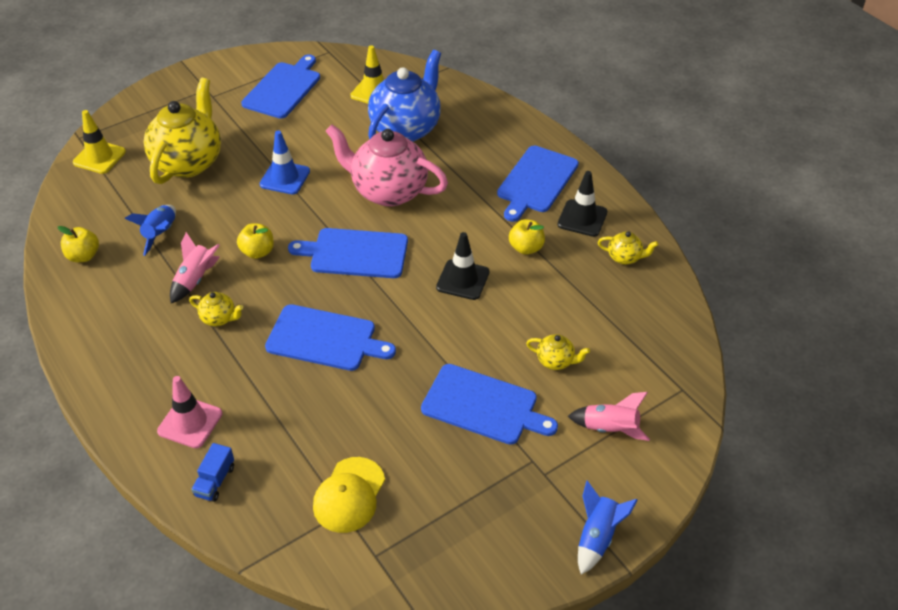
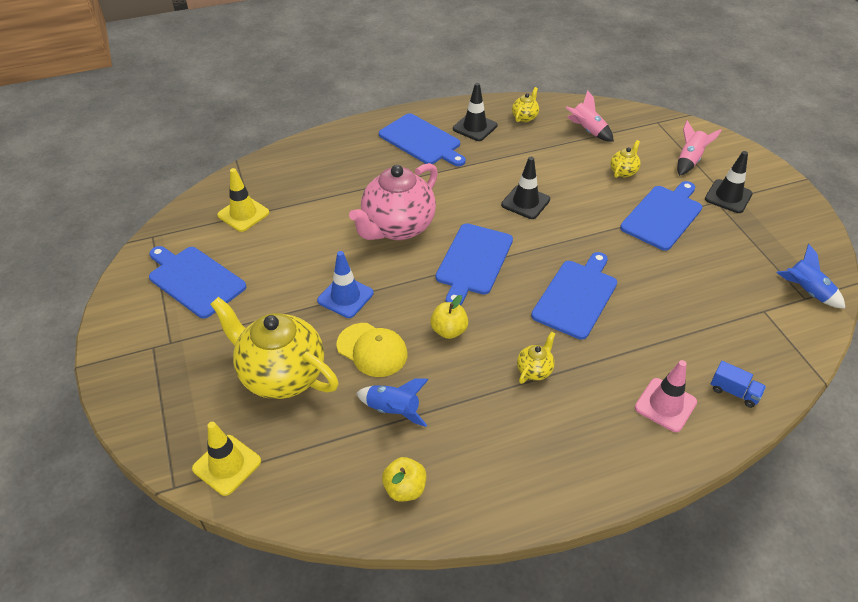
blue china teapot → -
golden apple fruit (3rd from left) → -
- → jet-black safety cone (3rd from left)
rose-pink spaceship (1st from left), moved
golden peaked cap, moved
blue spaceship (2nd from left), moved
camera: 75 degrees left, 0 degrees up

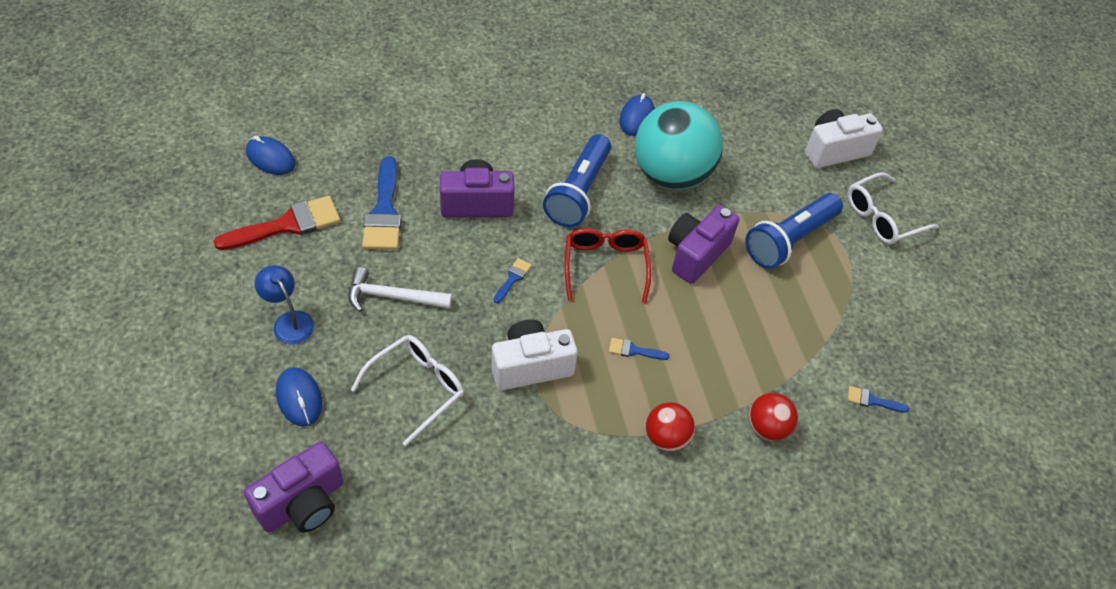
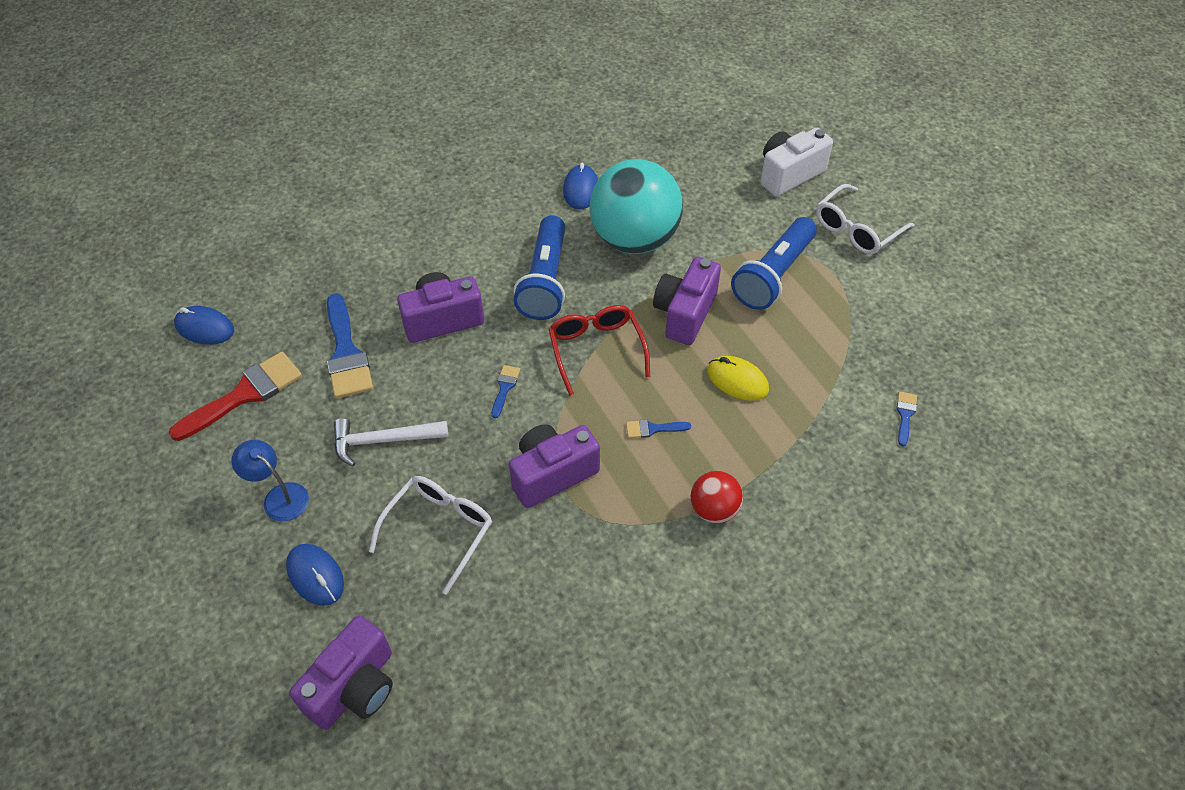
crimson ball (2nd from left) → -
- → golden PC mouse
white photo camera (1st from left) → purple photo camera (3rd from left)
blue paint brush (4th from left), 105 degrees clockwise
camera: 10 degrees left, 0 degrees up

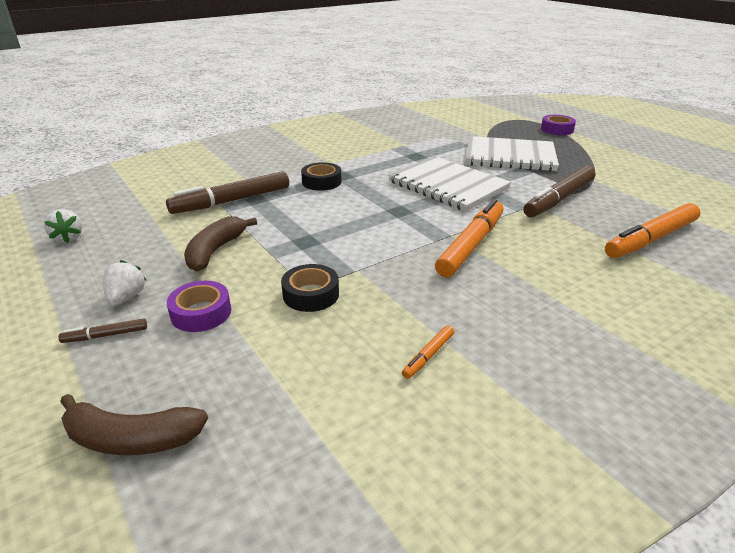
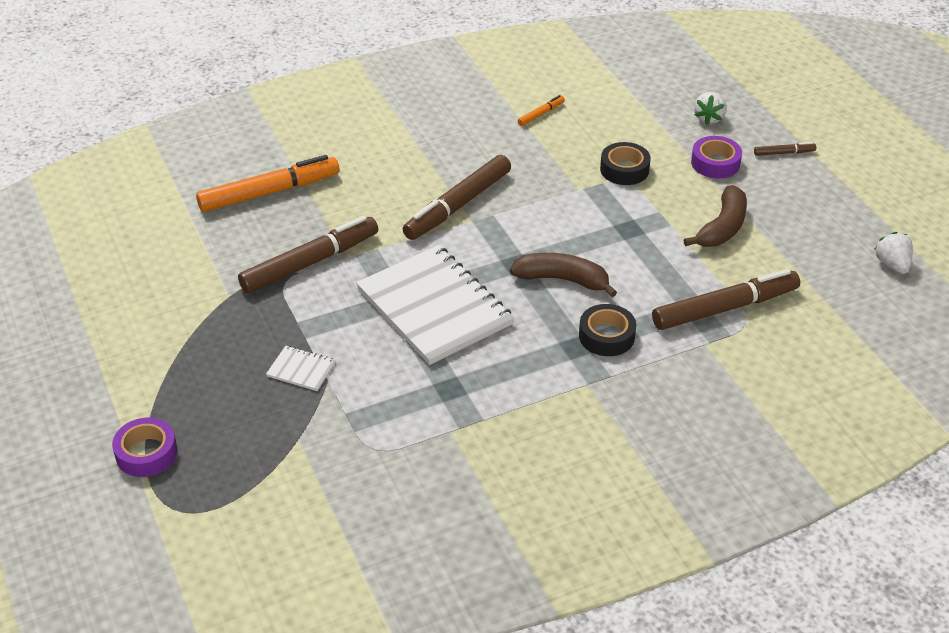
dark brown toy banana (1st from left), moved
white berry (2nd from left in the first image) → white berry (1st from left), moved
orange marker (2nd from left) → dark brown marker (2nd from left)
white exercise book (2nd from left in the first image) → white exercise book (1st from left), x0.41
camera: 170 degrees left, 10 degrees up

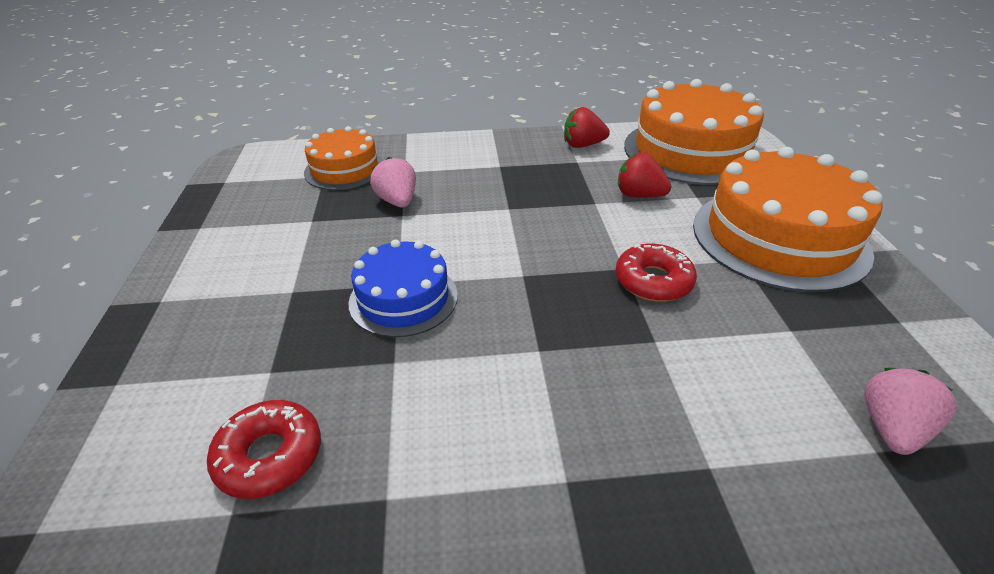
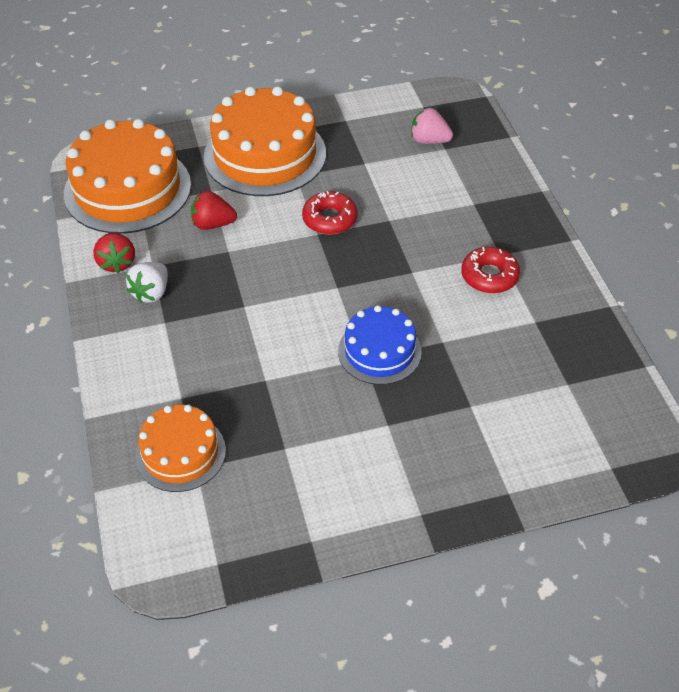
rose-pink berry (1st from left) → -
- → white berry
crimson glazed donut (1st from left in the first image) → crimson glazed donut (2nd from left), moved
crimson berry (2nd from left), 75 degrees clockwise
camera: 100 degrees left, 10 degrees up

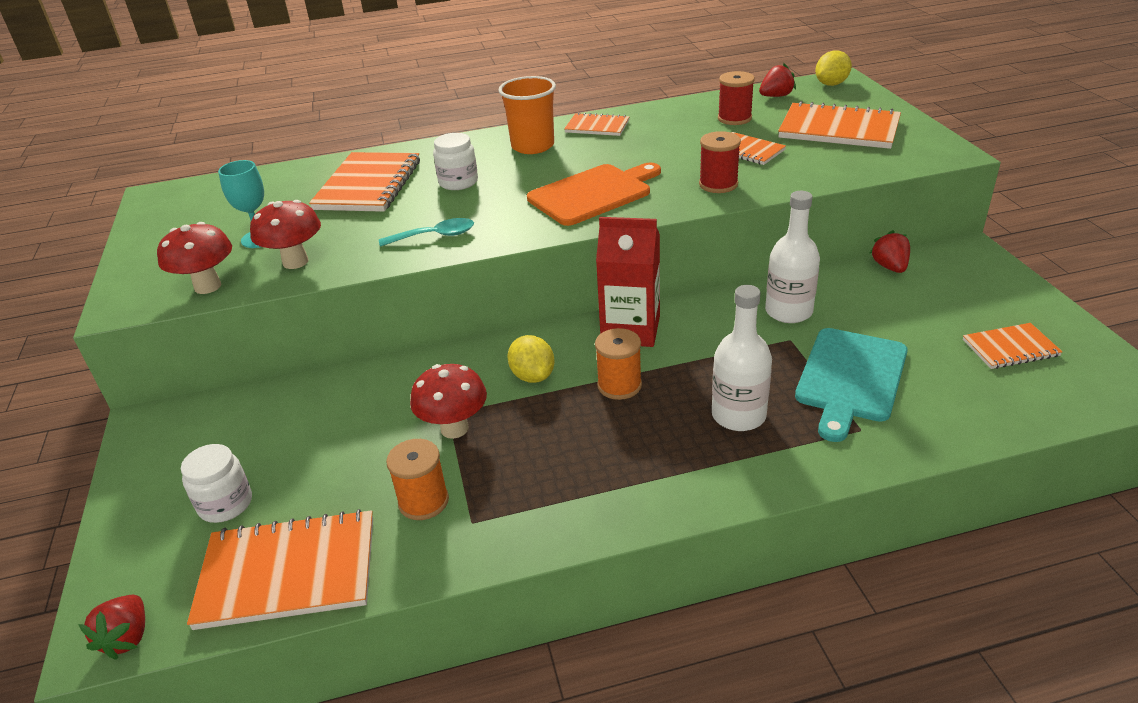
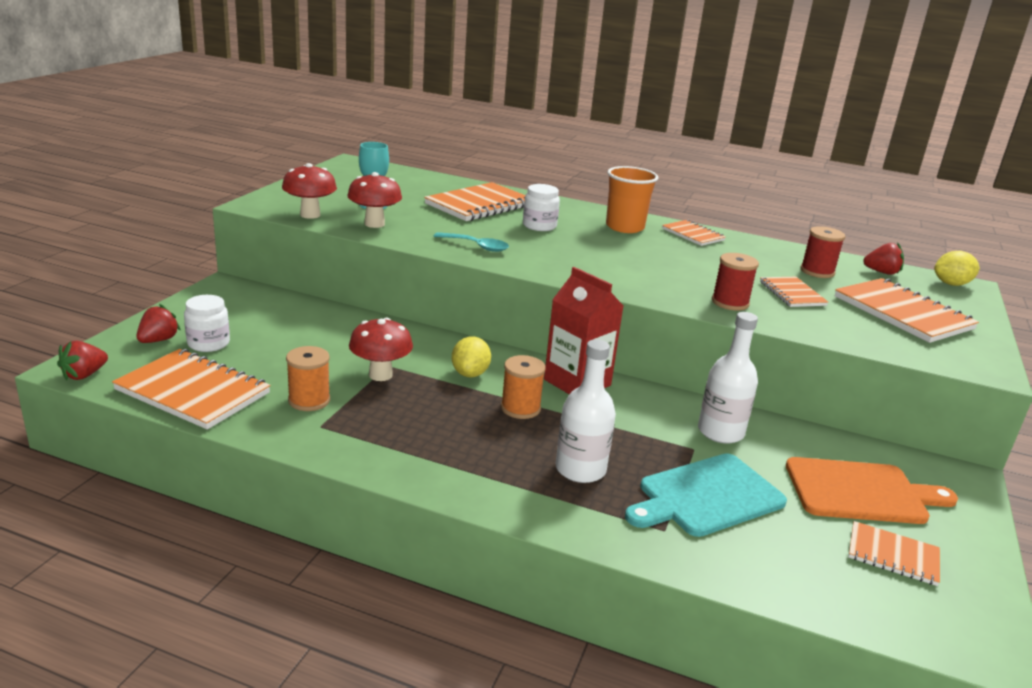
orange chopping board, moved
crimson berry (3rd from left in the first image) → crimson berry (2nd from left), moved
camera: 30 degrees right, 10 degrees down

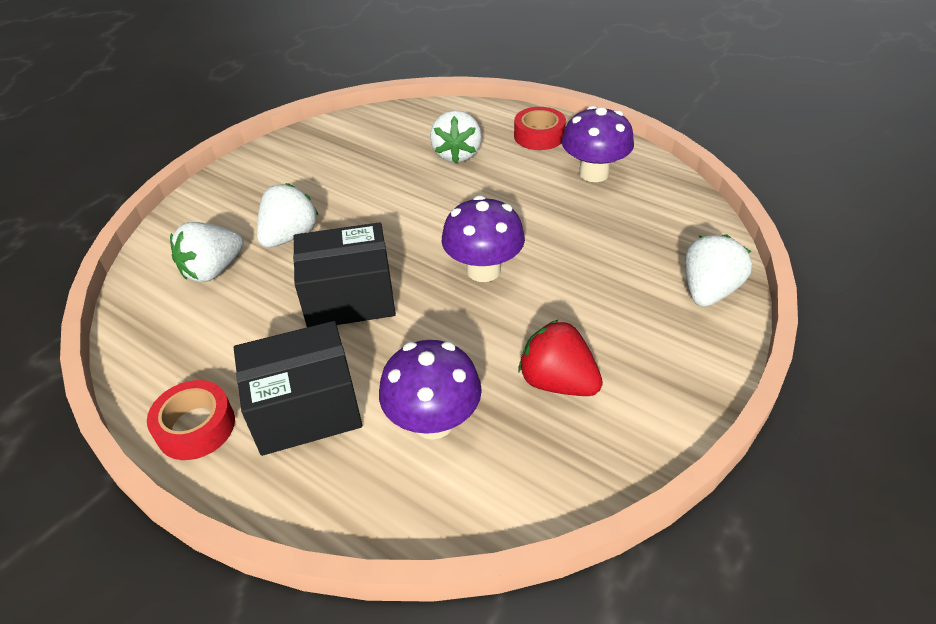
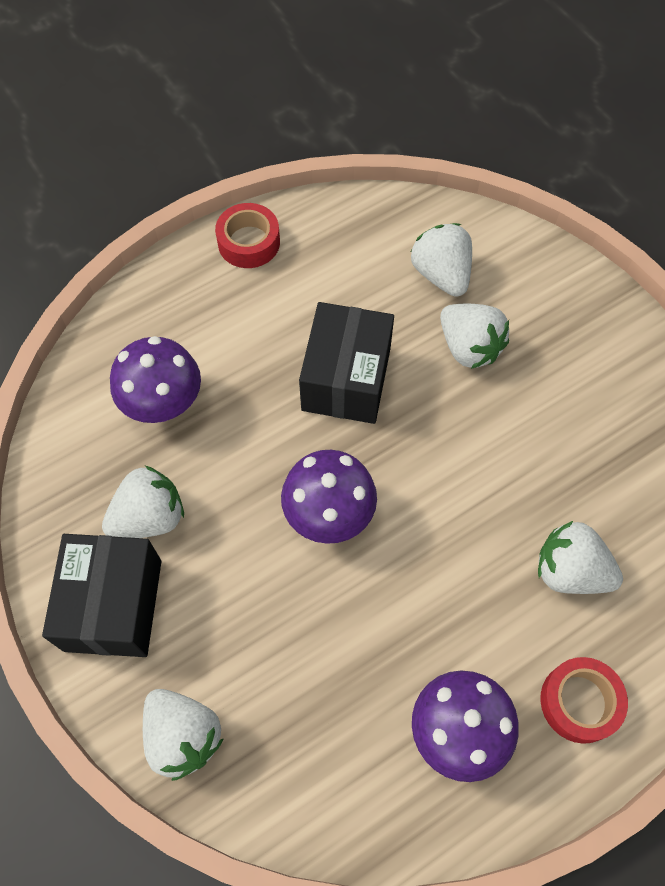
jet-black package (1st from left), moved
crimson berry → white berry (1st from left)
camera: 110 degrees right, 20 degrees up

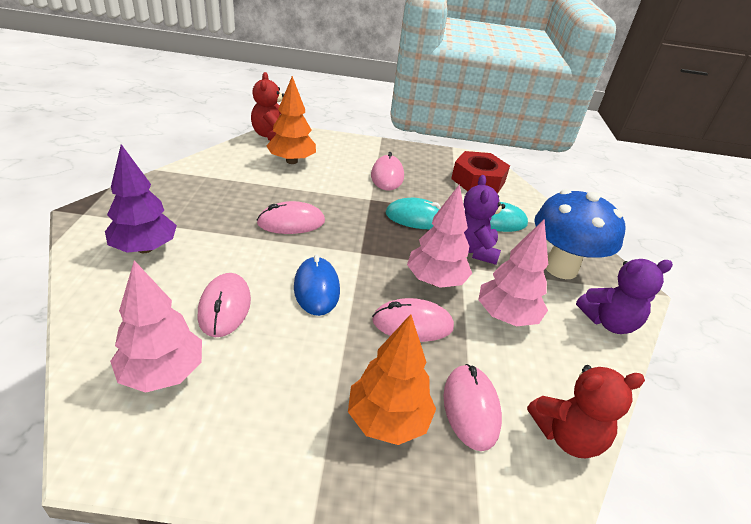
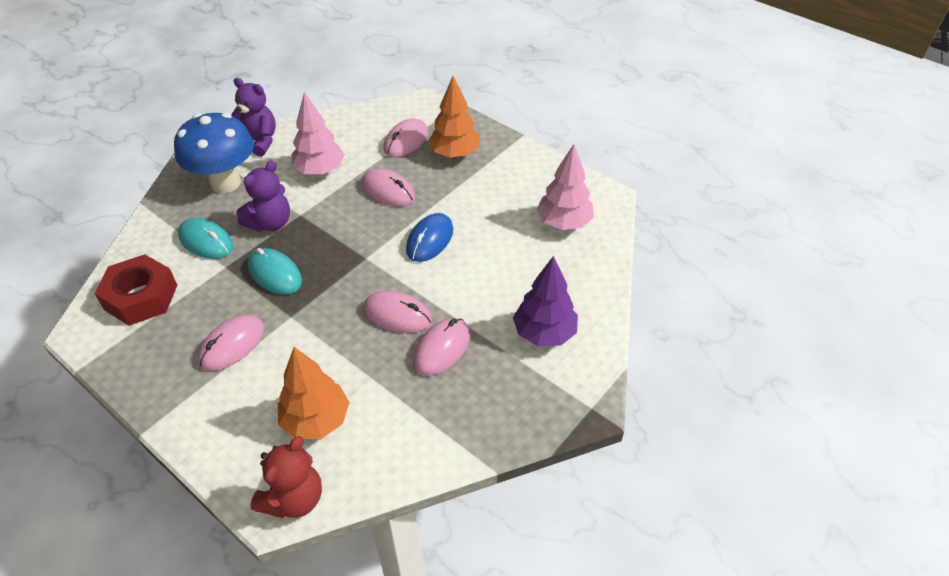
rose-pink toy tree (2nd from left) → -
crimson teddy bear (2nd from left) → -
rose-pink PC mouse (1st from left in the first image) → rose-pink PC mouse (5th from left), moved
camera: 140 degrees left, 10 degrees up

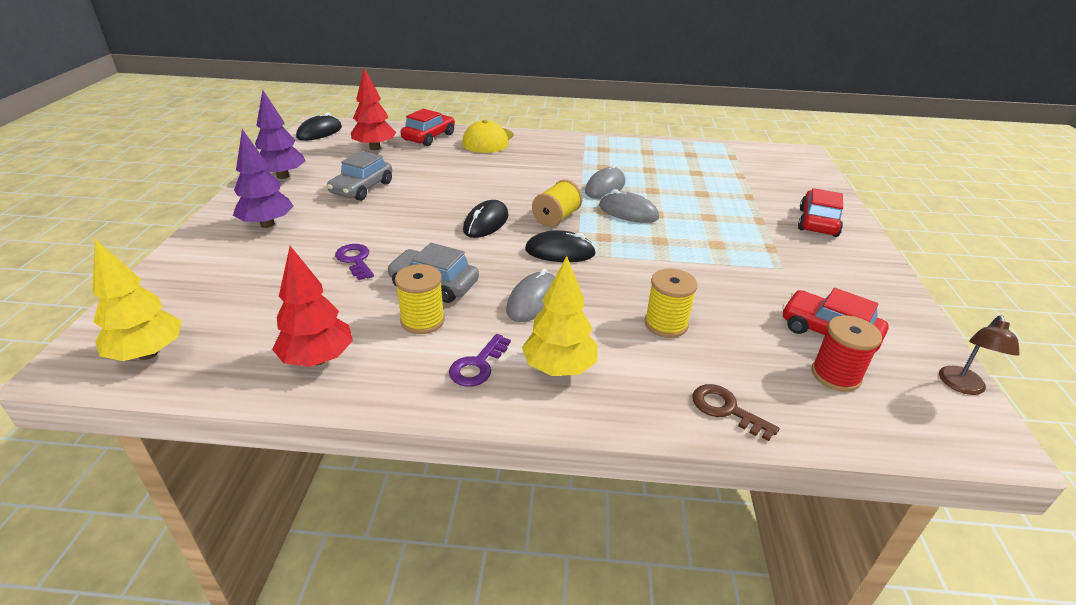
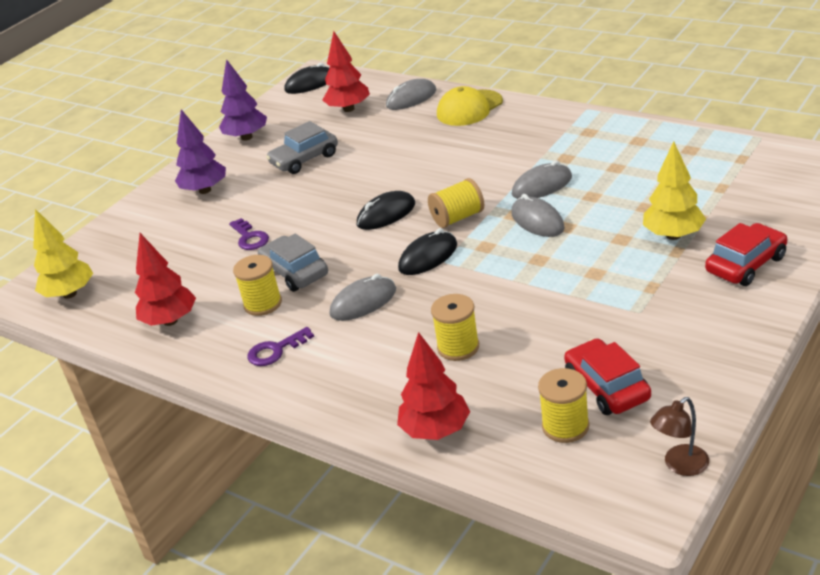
golden toy tree (2nd from left), moved
crimson toy car (1st from left) → ash-grey PC mouse (2nd from left)
dark brown door key → crimson toy tree (3rd from left)
crimson spool → golden spool (4th from left)
purple door key (1st from left), 150 degrees clockwise
jet-black PC mouse (3rd from left), 75 degrees counterclockwise
camera: 35 degrees right, 0 degrees up

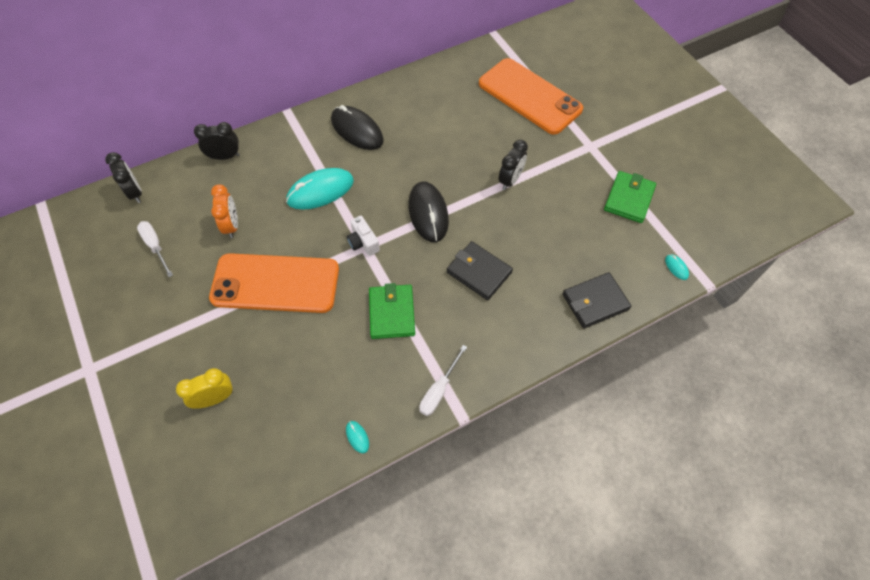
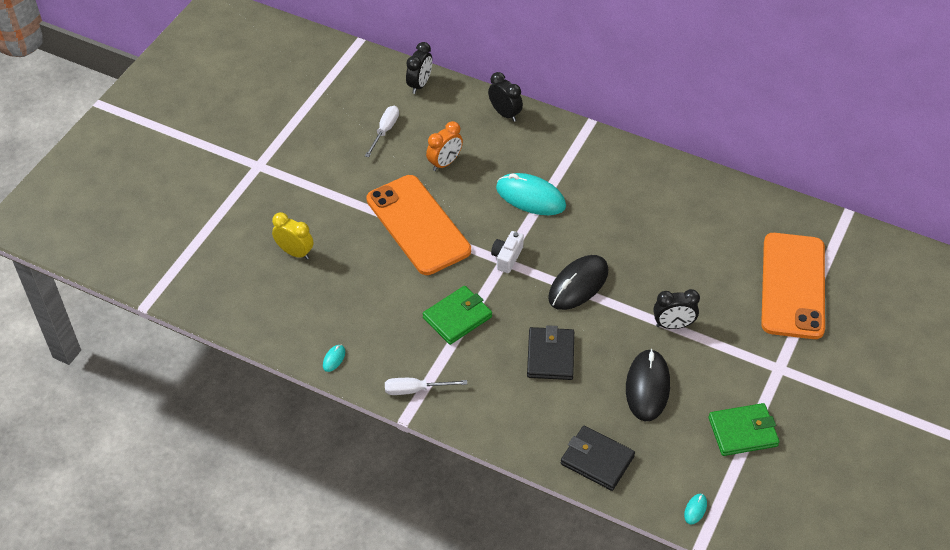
jet-black PC mouse (1st from left in the first image) → jet-black PC mouse (2nd from left), moved
camera: 55 degrees right, 10 degrees down

